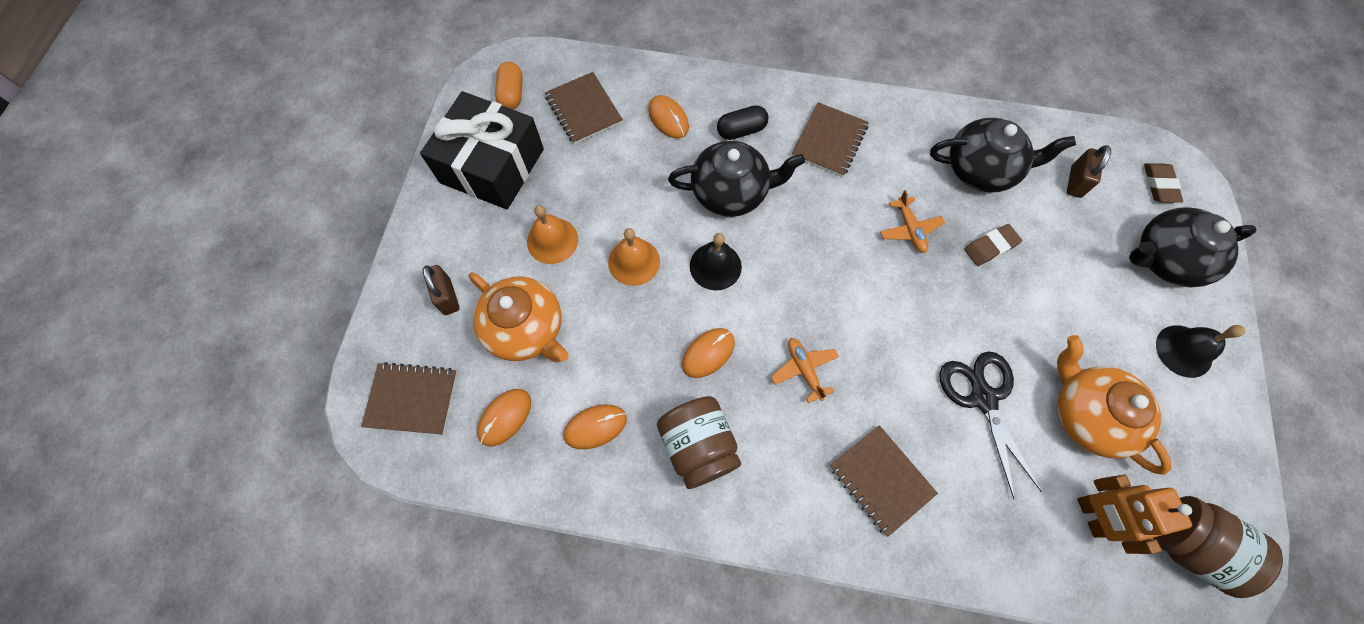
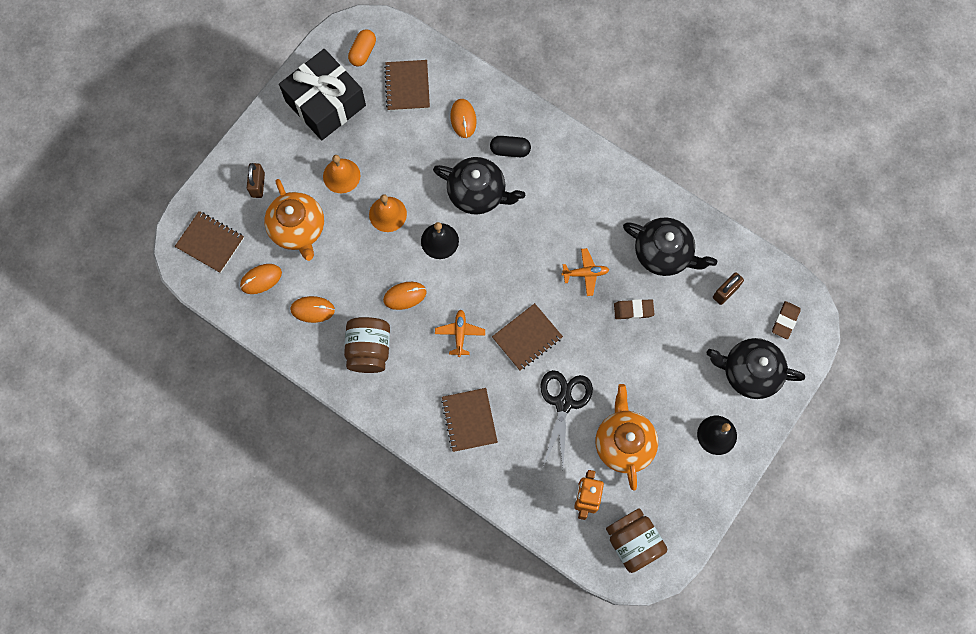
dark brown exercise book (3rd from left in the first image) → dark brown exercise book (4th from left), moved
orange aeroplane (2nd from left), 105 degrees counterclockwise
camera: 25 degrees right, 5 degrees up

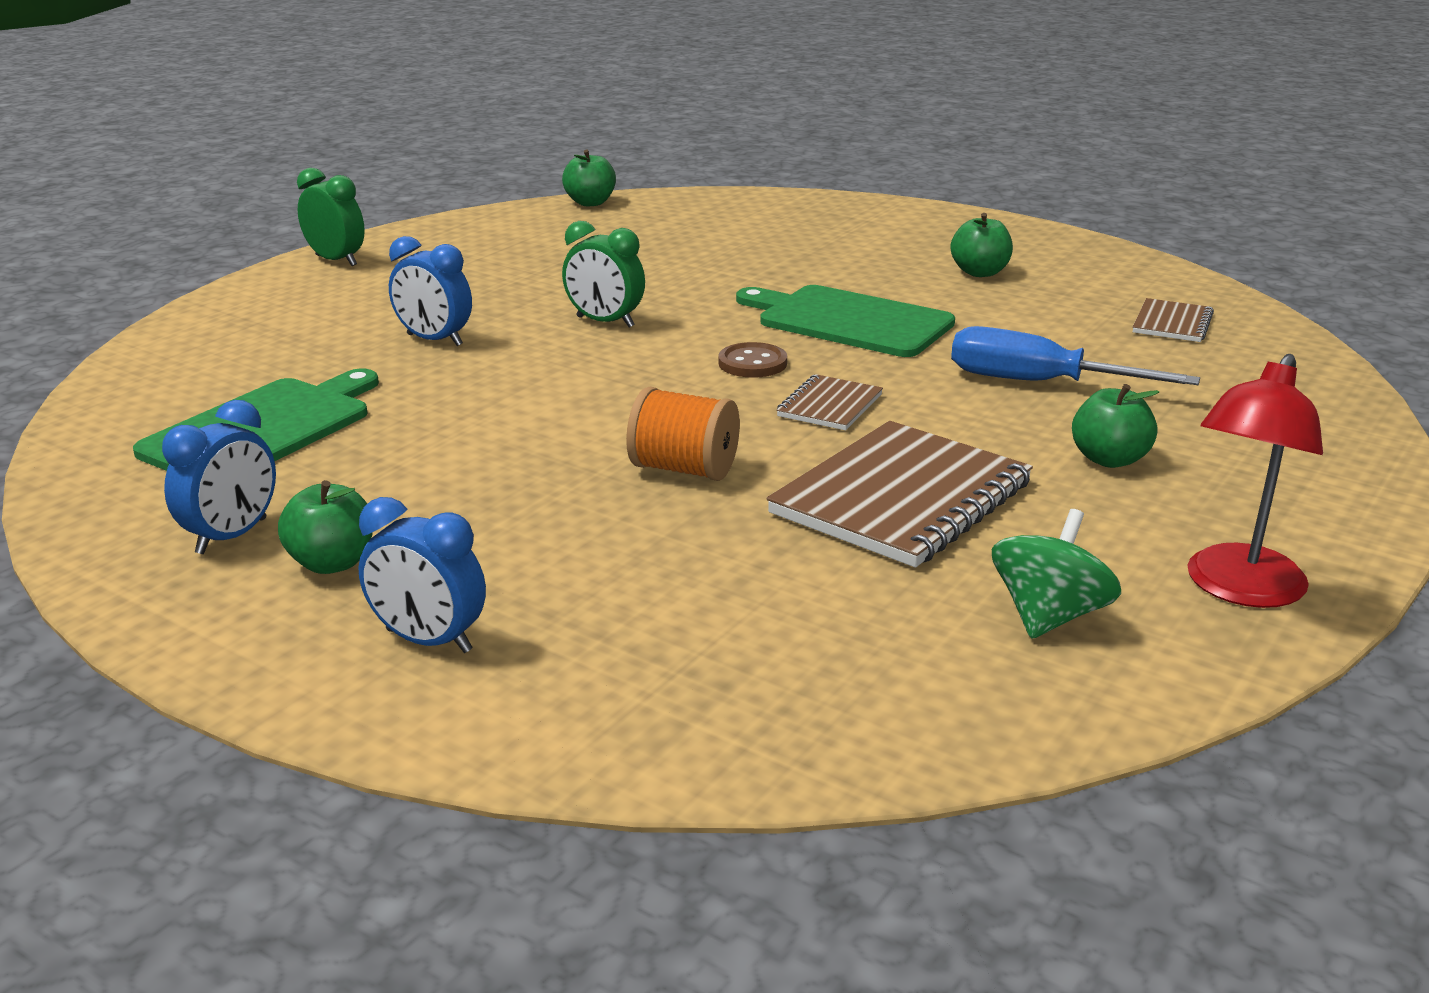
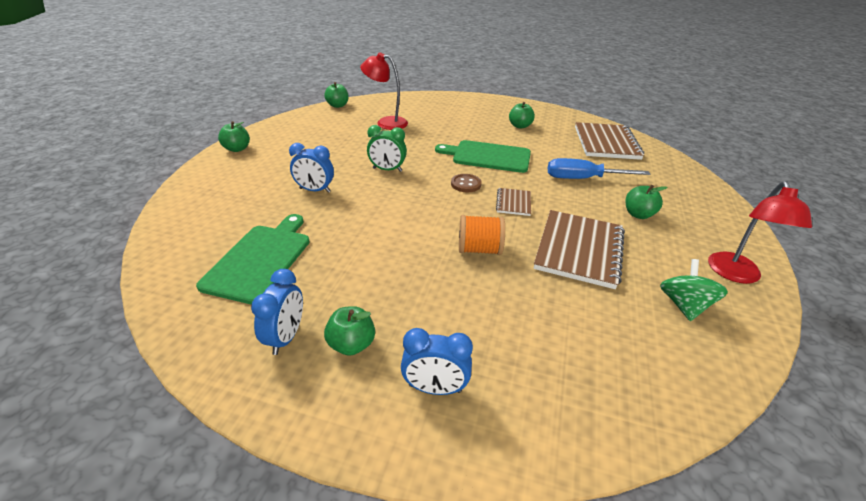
- → crimson lamp (1st from left)
emerald alarm clock (1st from left) → emerald apple fruit (1st from left)
dark brown exercise book (3rd from left), x2.04
camera: 20 degrees left, 10 degrees up

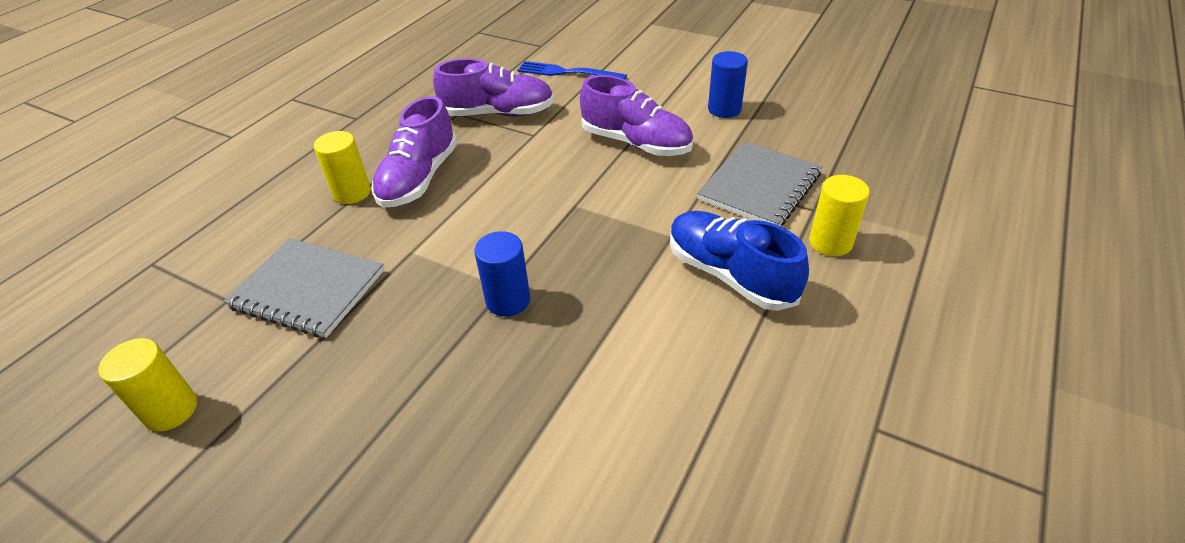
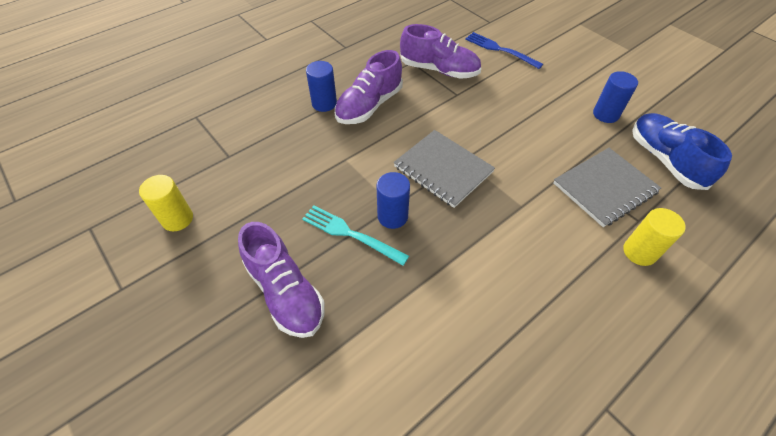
- → teal dinner fork
ash-grey exercise book (1st from left), moved
purple sneaker (3rd from left in the first image) → purple sneaker (1st from left), moved
blue sneaker, moved
golden cylinder shape (2nd from left) → blue cylinder shape (1st from left)
camera: 20 degrees right, 10 degrees up

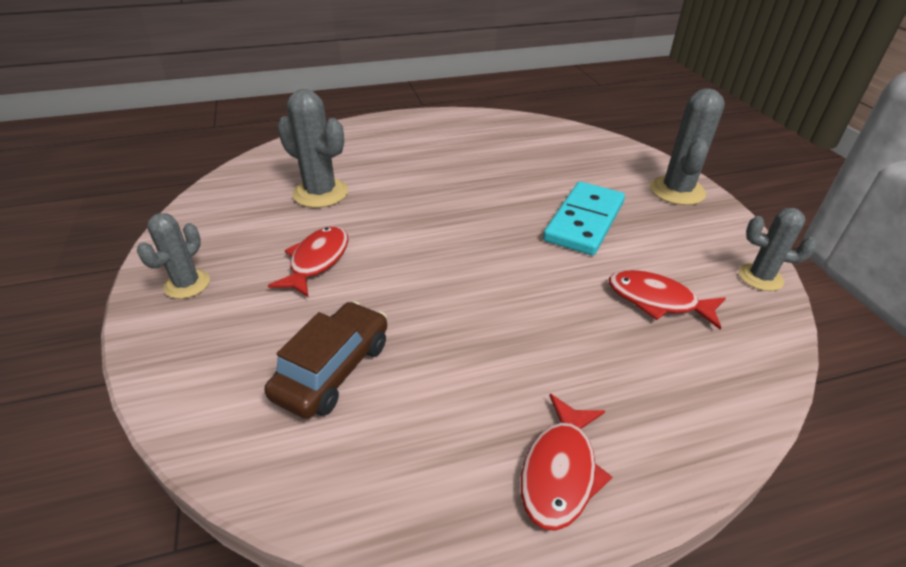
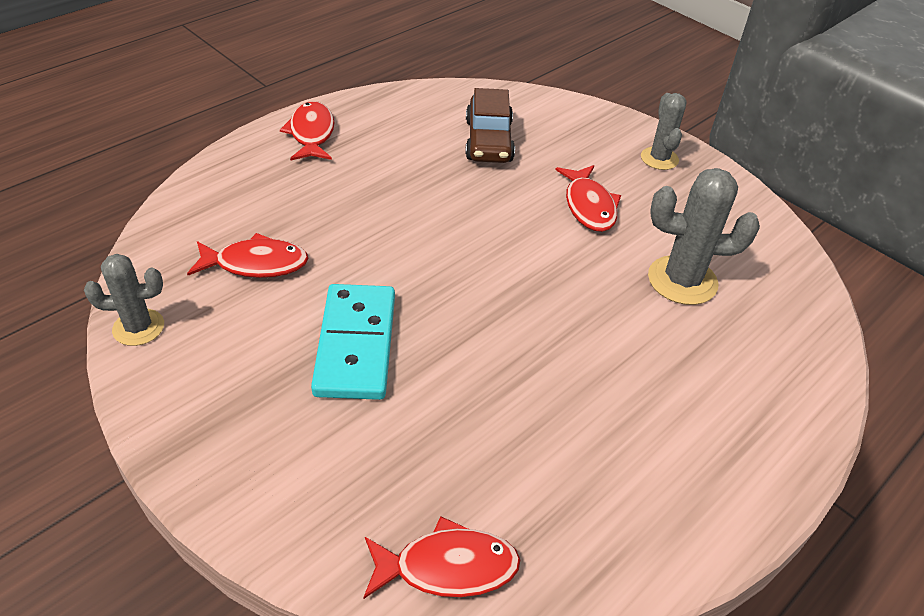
ash-grey saguaro cactus (3rd from left) → -
- → crimson fish figure (3rd from left)
camera: 150 degrees right, 5 degrees up

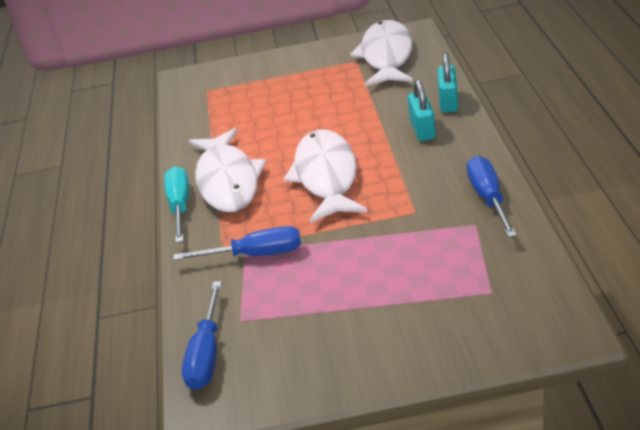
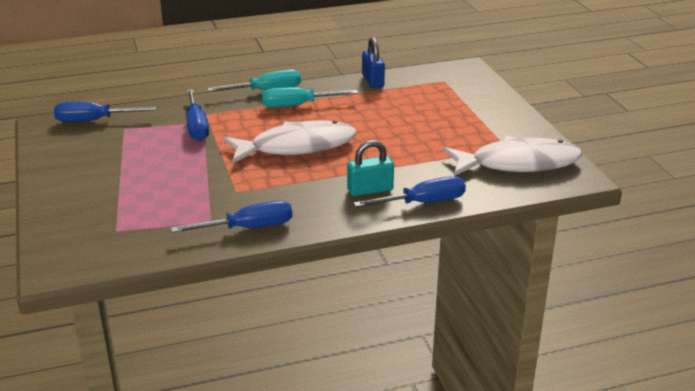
- → blue small lock
white fish figure (1st from left) → teal flat screwdriver (2nd from left)
teal small lock (2nd from left) → blue flat screwdriver (4th from left)
camera: 75 degrees right, 5 degrees down

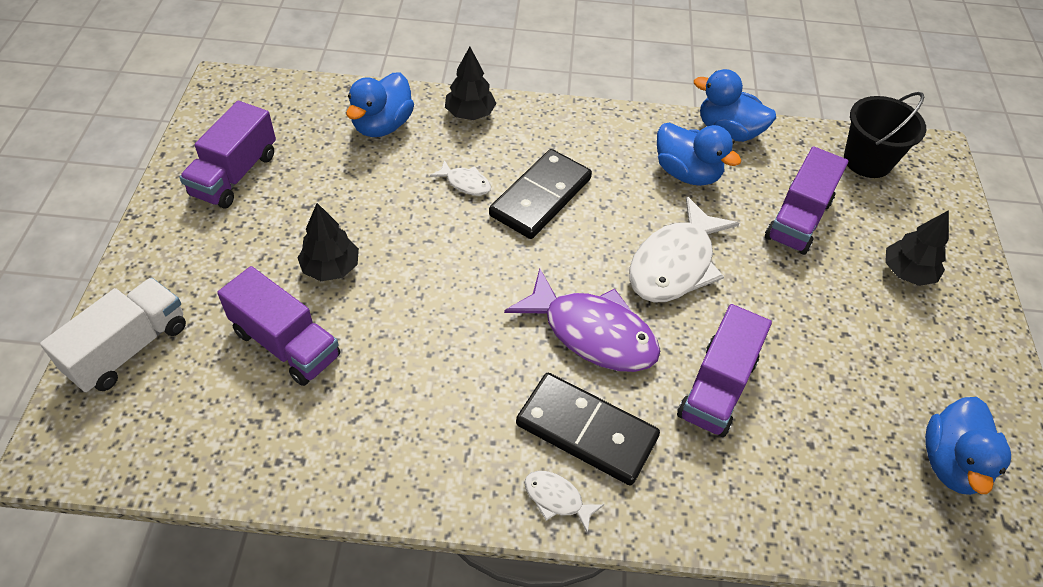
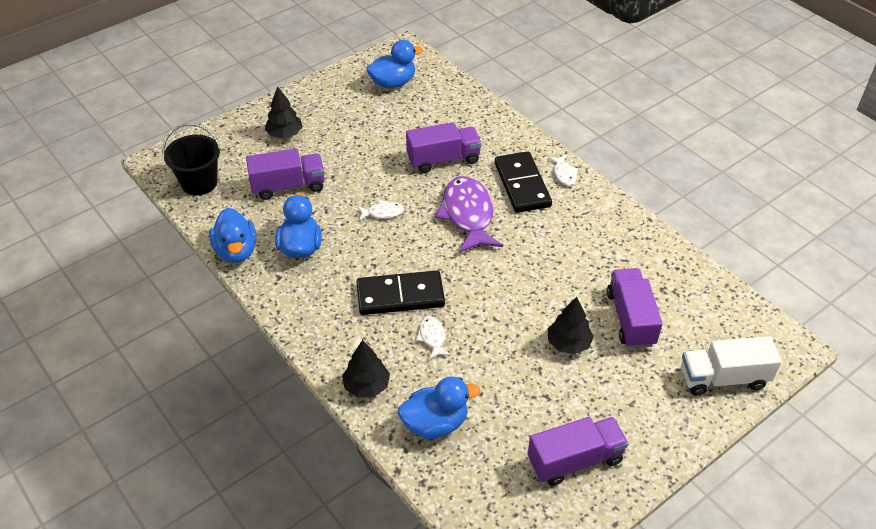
white fish figure (3rd from left in the first image) → white fish figure (1st from left), x0.46
camera: 130 degrees left, 5 degrees down

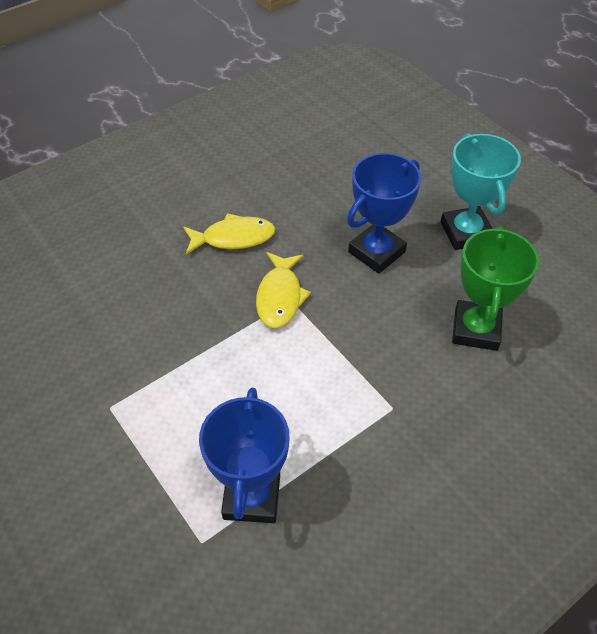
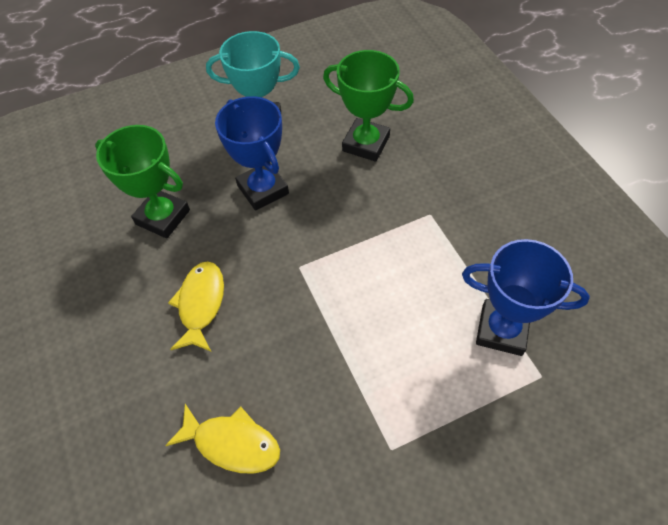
- → emerald trophy (1st from left)
golden fish figure (2nd from left), moved
camera: 75 degrees left, 5 degrees up

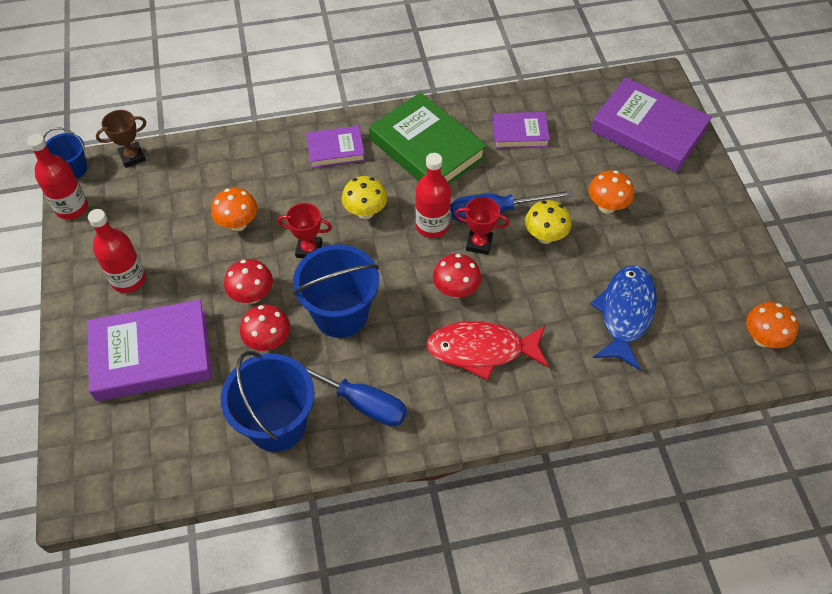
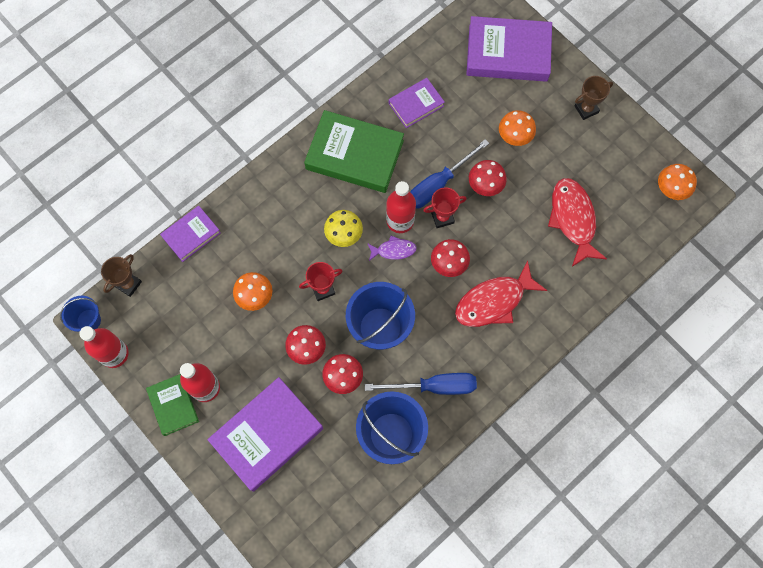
- → emerald hardback (1st from left)
- → purple fish figure
- → dark brown trophy (2nd from left)
purple hardback (2nd from left in the first image) → purple hardback (1st from left), moved
golden fungus (2nd from left) → crimson fungus (4th from left)
blue fish figure → crimson fish figure (2nd from left)
camera: 30 degrees left, 15 degrees up

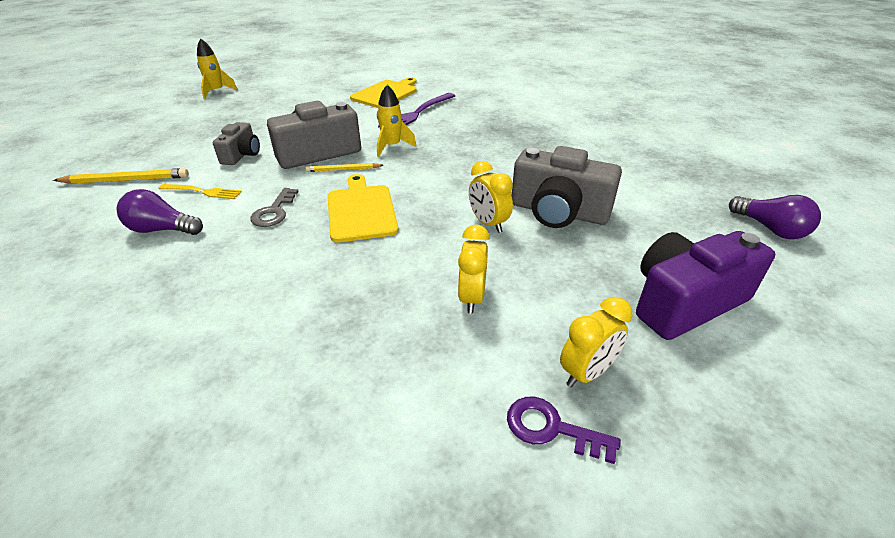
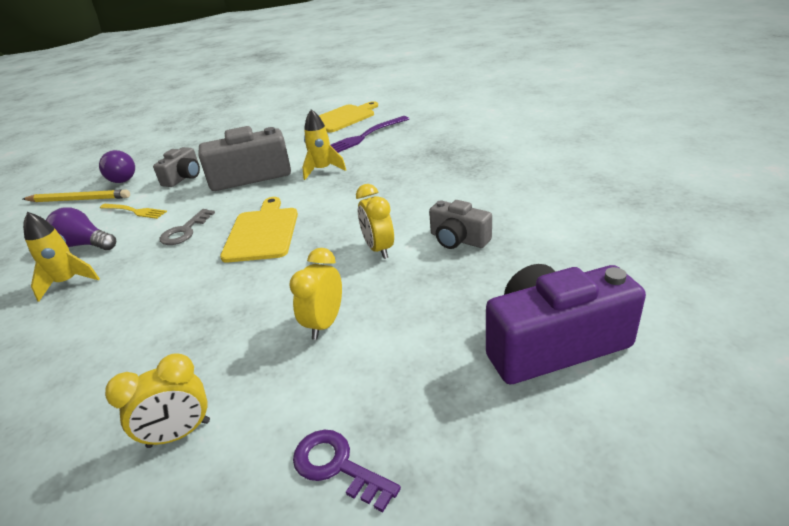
golden pencil (2nd from left) → -
golden spaceship (1st from left), moved
golden alarm clock (3rd from left in the first image) → golden alarm clock (1st from left), moved
purple light bulb (2nd from left), moved
ash-grey photo camera (3rd from left), x0.57
camera: 15 degrees right, 5 degrees down

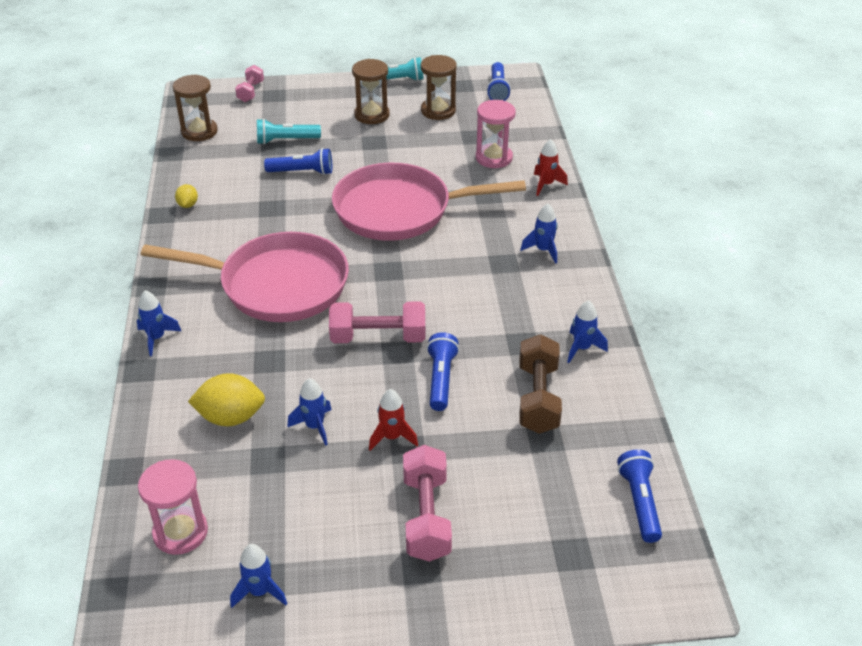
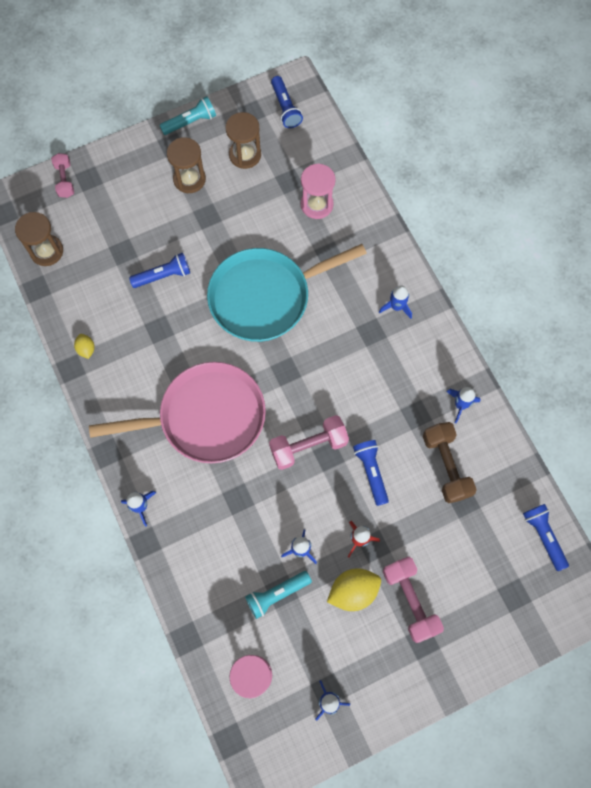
crimson spaceship (2nd from left) → -
golden lemon (2nd from left), moved
teal pocket torch (1st from left in the first image) → teal pocket torch (2nd from left), moved
rose-pink skillet (2nd from left) → teal skillet
camera: 20 degrees left, 30 degrees up

